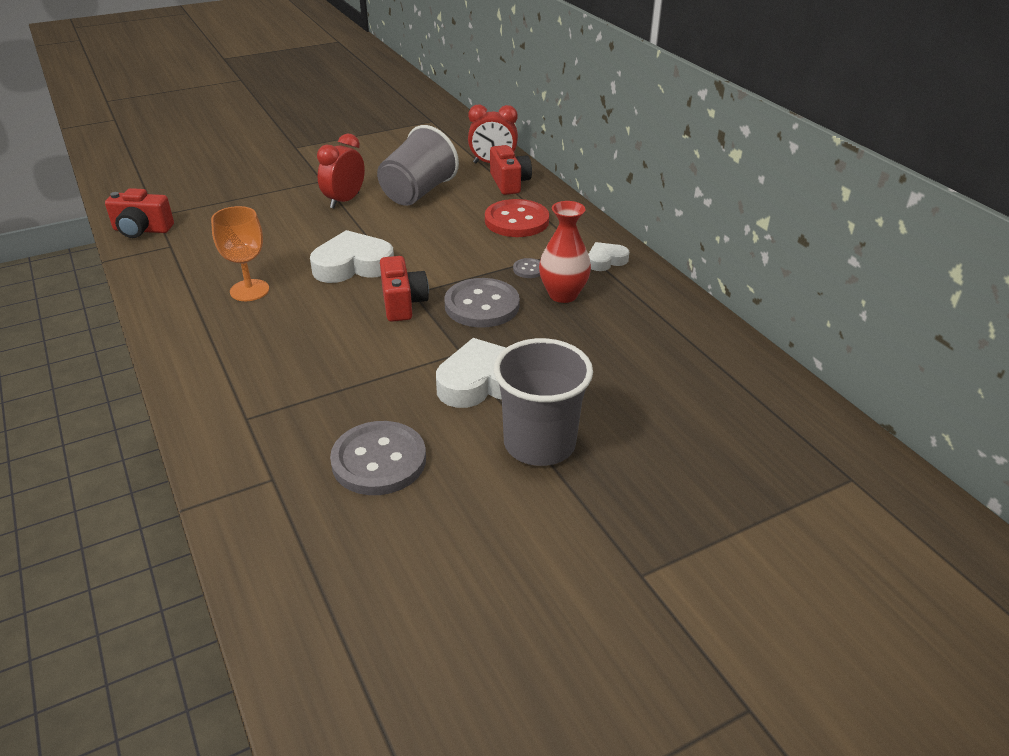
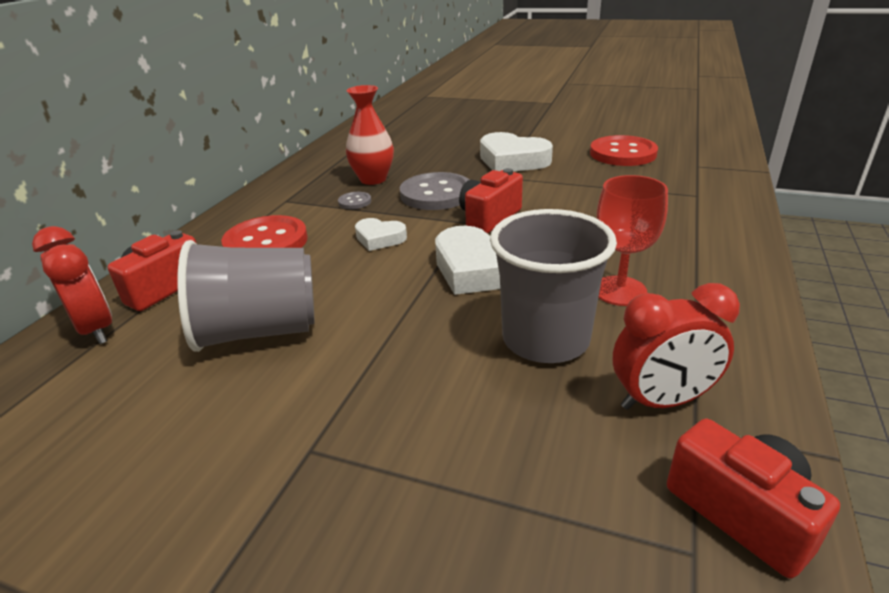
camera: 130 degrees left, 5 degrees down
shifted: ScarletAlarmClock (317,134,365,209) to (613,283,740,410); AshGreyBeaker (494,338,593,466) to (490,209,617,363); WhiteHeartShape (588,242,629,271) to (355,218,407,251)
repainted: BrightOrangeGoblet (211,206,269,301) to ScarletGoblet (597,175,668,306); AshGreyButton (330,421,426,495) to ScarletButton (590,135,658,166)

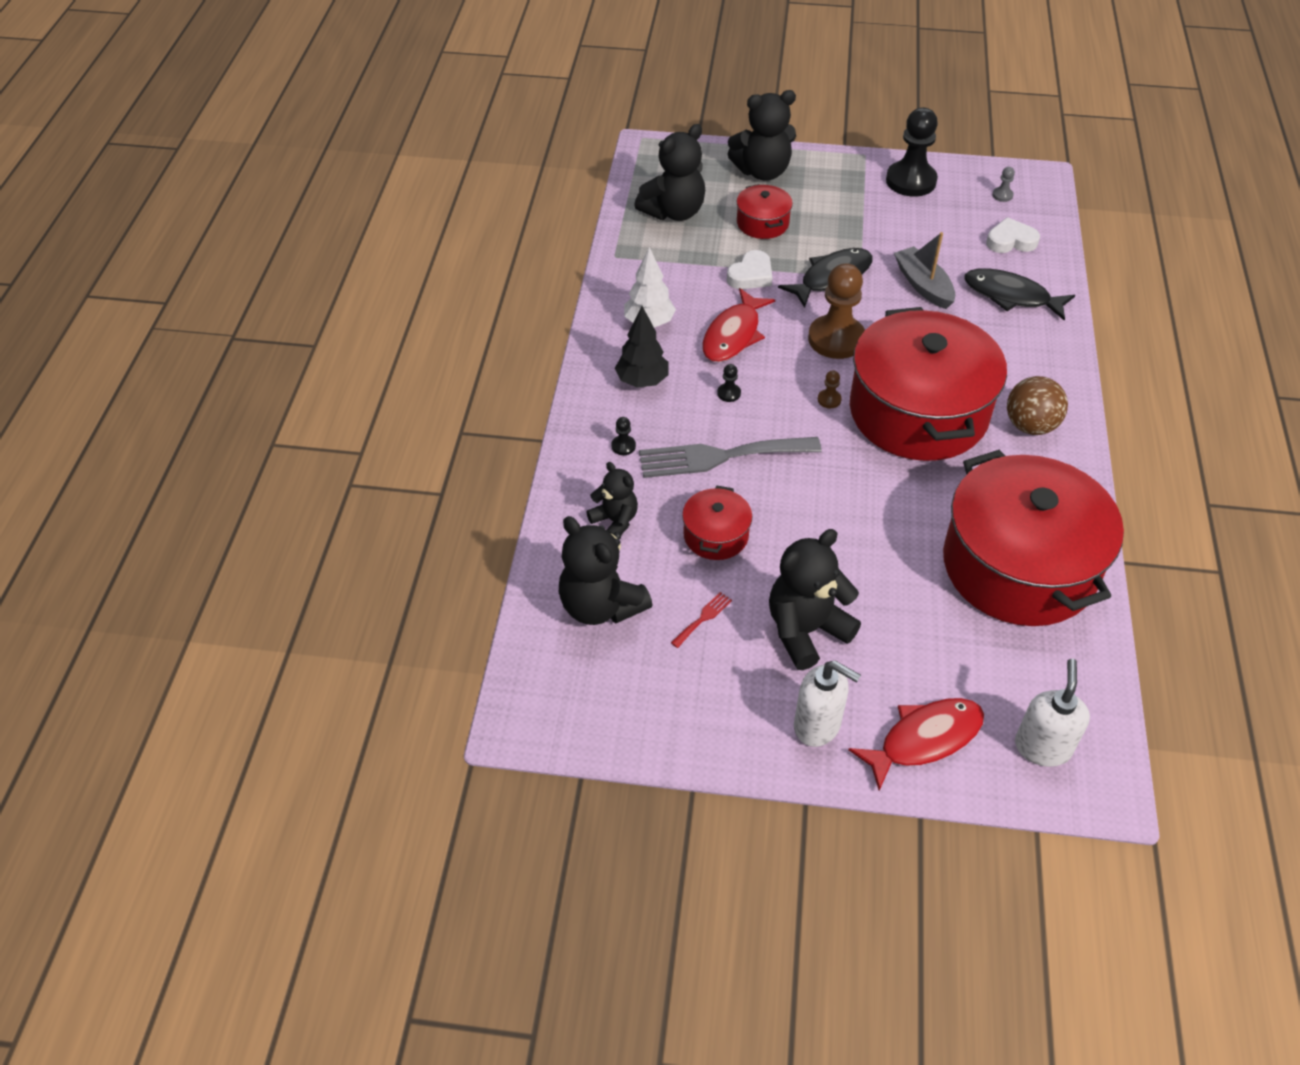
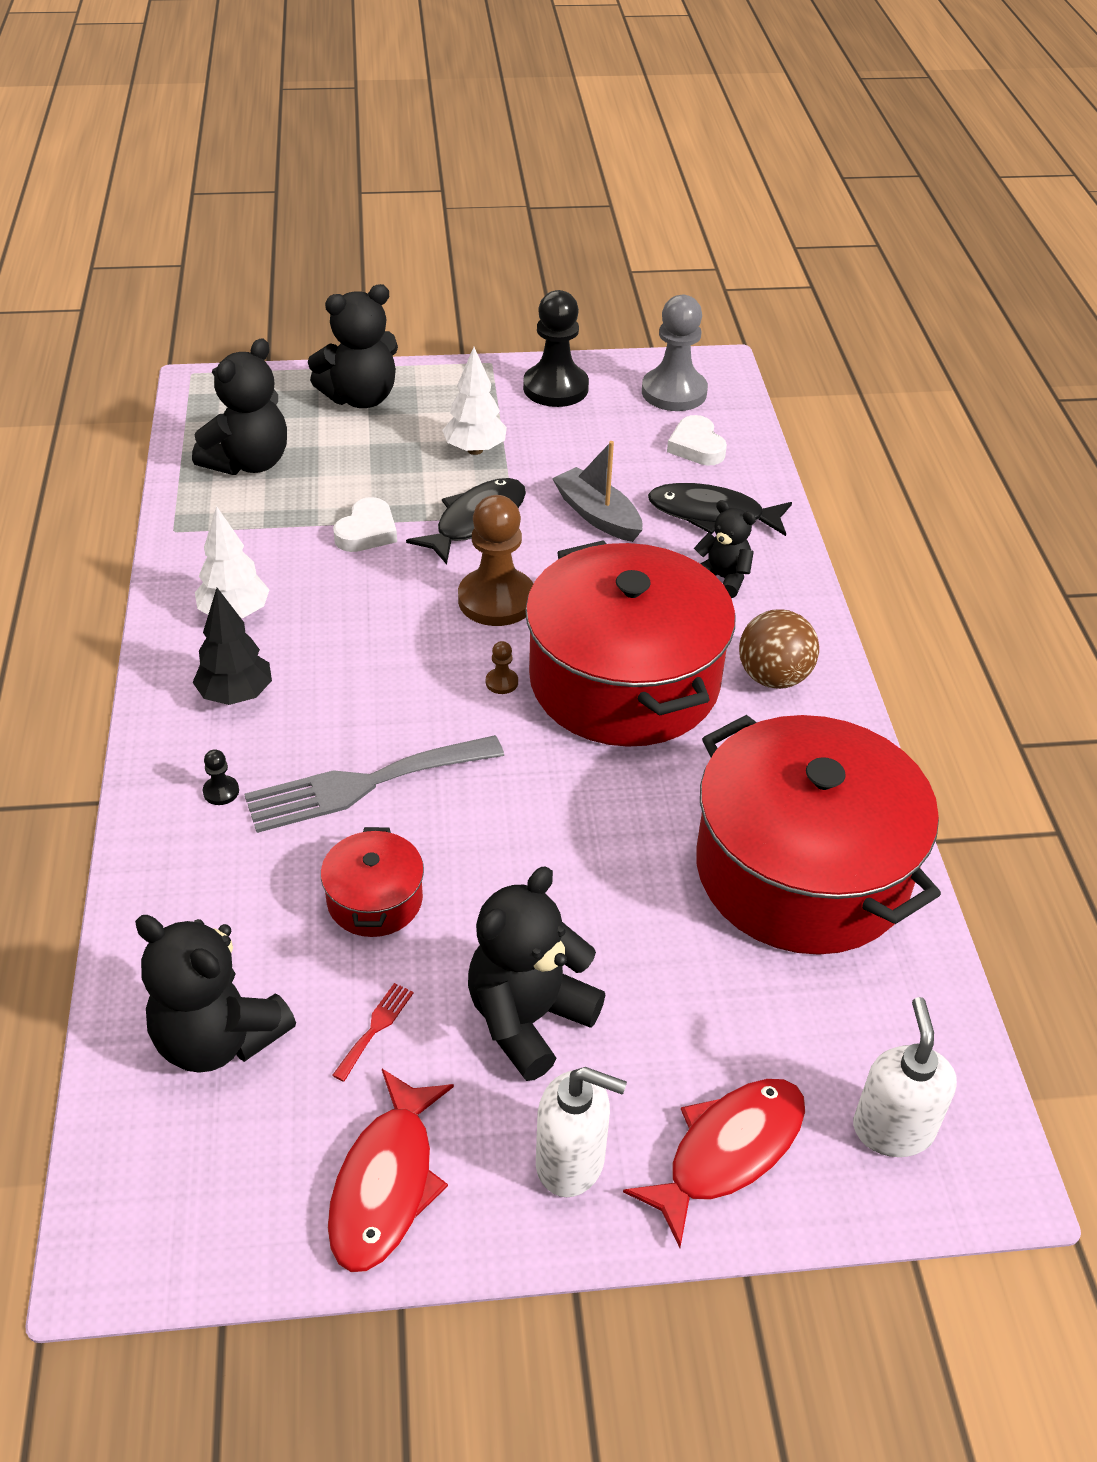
camera: 15 degrees left, 5 degrees down
gone: EbonyChessPawn (717,364,741,402); ScarletPot (737,184,793,239)
new: WhiteTree (442,347,507,455)
shifted: EbonyStuffedBear (586,462,638,535) to (694,500,756,598); ScarletFishFigure (702,288,775,362) to (328,1069,454,1272)
rotated: WhiteHeartShape (986,217,1040,253) = (667,415,727,466) 90 degrees counterclockwise
scaled: AshGreyChessPawn (992,167,1015,202) = (642,295,708,411) x2.50

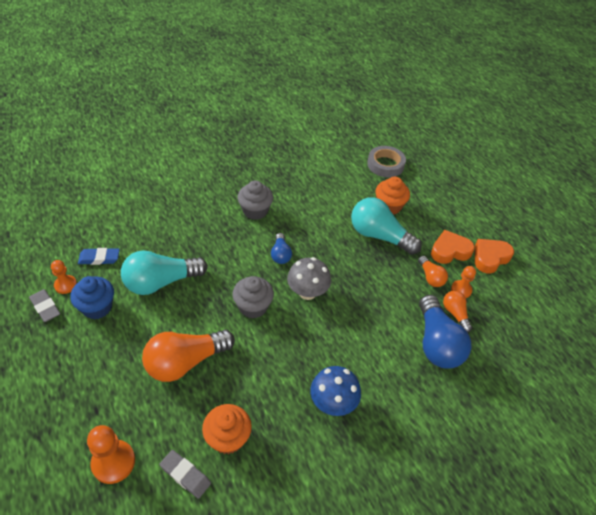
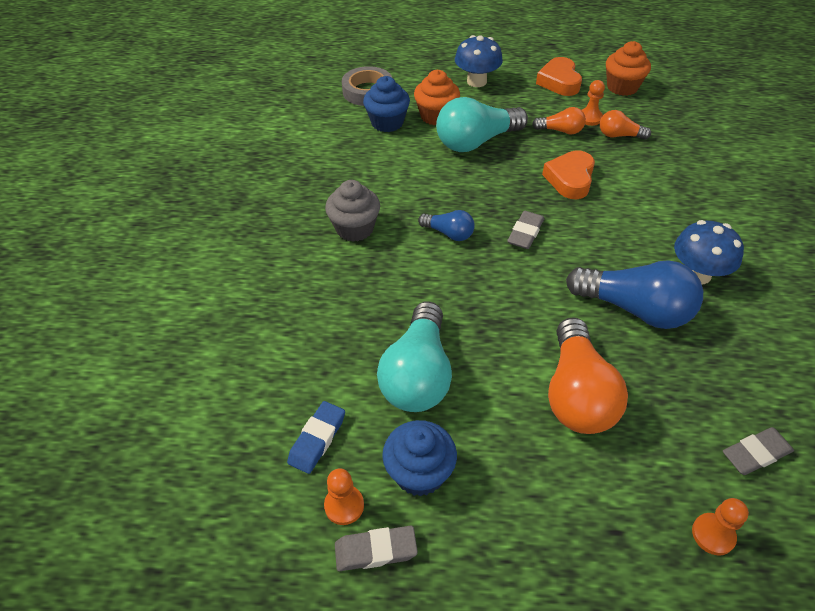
camera: 55 degrees left, 0 degrees up
gone: AshGreyFairyCake (233,276,274,318)
new: BlueFairyCake (363,76,410,132); BlueToadstool (455,35,503,87)
shifted: BrightOrangeFairyCake (202,404,252,454) to (606,41,651,96); BlueBulb (419,295,471,369) to (566,260,703,329); BrightOrangeHeartShape (431,230,475,264) to (542,150,595,199)
swapped: AshGreyToadstool (287,257,331,300) to AshGreyEraser (507,211,544,249)
scaled: BrightOrangeChessPawn (87,425,135,484) = (692,498,749,555) x0.63

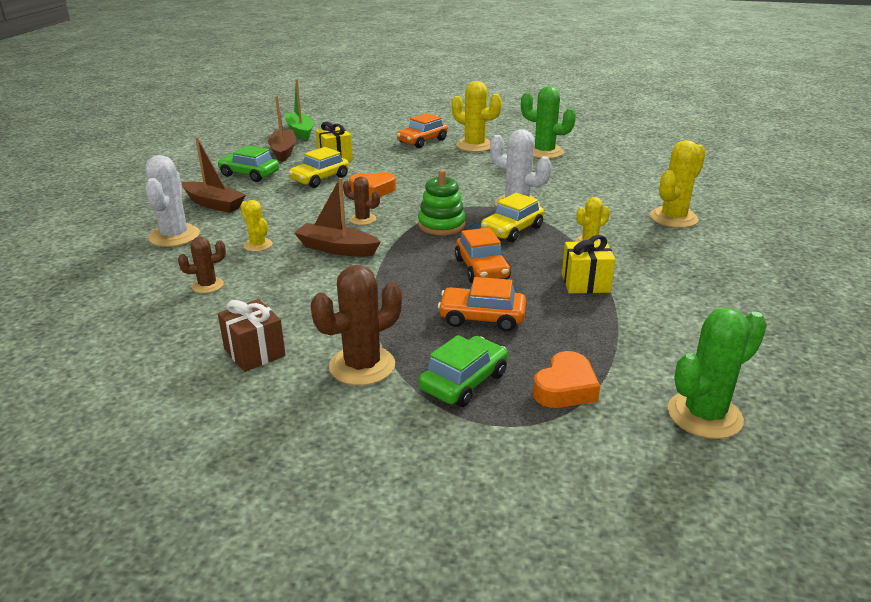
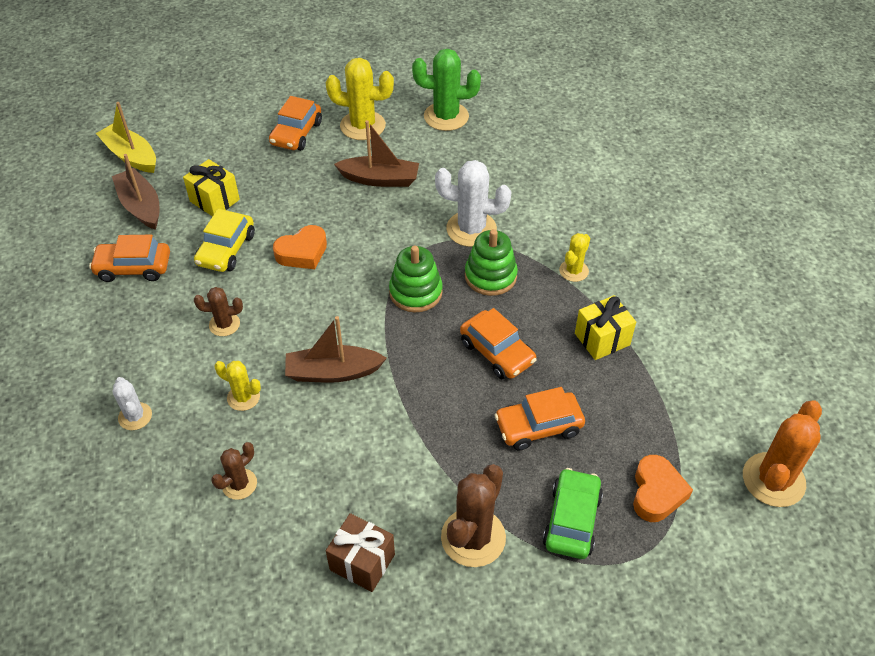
camera: 25 degrees left, 20 degrees up
gone: YellowCactus (650,140,706,228)
shifted: BrownToyBoat (182,137,246,213) to (334,120,419,187); BrownCactus (343,177,380,225) to (194,287,243,336)
swapped: YellowAutomobile (481,193,544,242) to GreenStackingToy (465,229,518,296)
repainted: GreenAutomobile (217,145,279,182) to BrightOrangeAutomobile (89,235,170,282); GreenToyBoat (284,79,313,140) to YellowToyBoat (96,102,156,173); GreenCactus (668,308,767,439) to BrightOrangeCactus (743,400,822,507)
scaled: WhiteCactus (145,155,200,247) = (113,377,152,430) x0.56

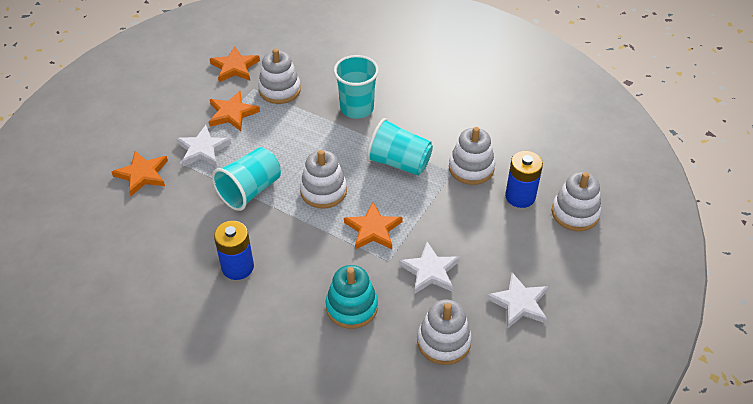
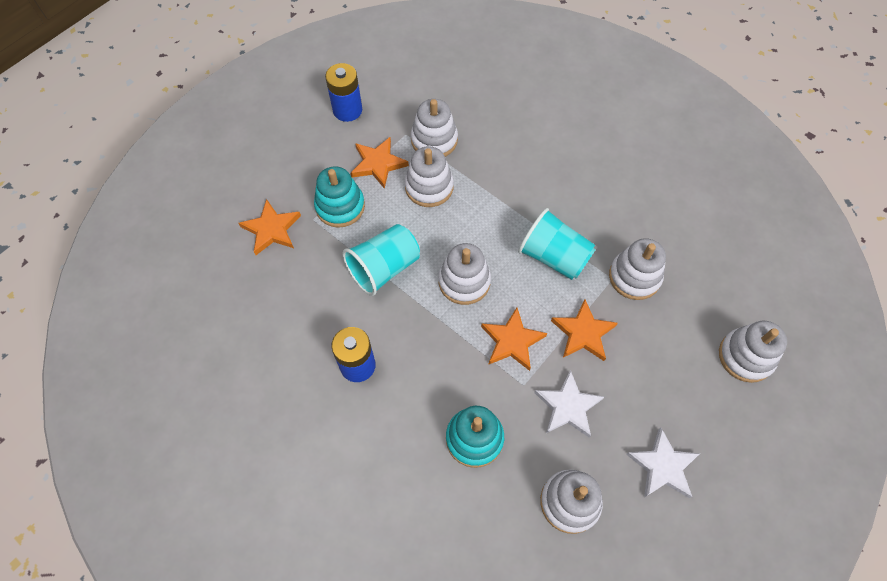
camera: 10 degrees right, 15 degrees up
gone: AquaBeaker (334,55,379,119)
new: WhiteStackingToy (405,146,454,207)
shifted: BrightOrangeStar (210,46,260,82) to (551,300,618,361); BluePowerCell (505,151,543,208) to (325,63,362,122)
swapped: WhiteStar (176,125,231,167) to AquaStackingToy (314,167,365,228)

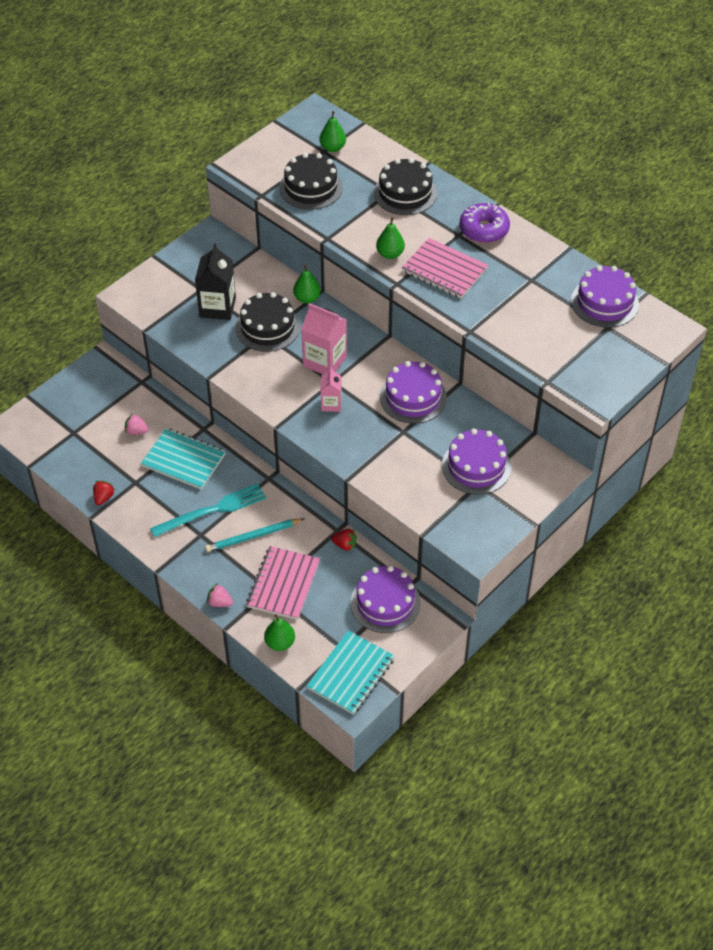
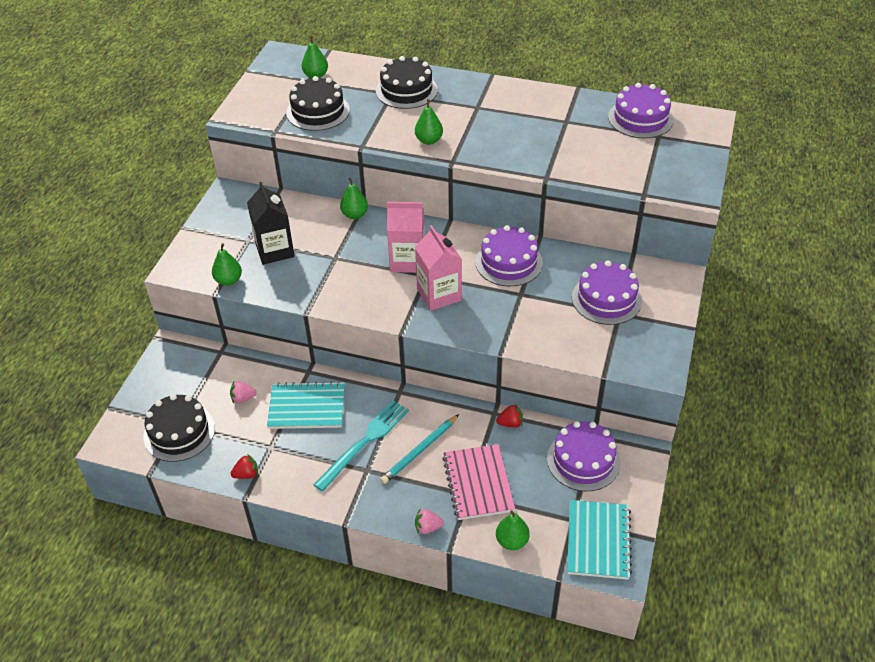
camera: 25 degrees left, 5 degrees down
gone: RosyNotebook (402,238,488,299); VioletDonut (460,203,510,243)
new: GreenPear (212,243,242,286)
shifted: EbonyCake (235,292,300,352) to (143,394,215,462)
rotated: ScarletStrawberry (93,481,115,505) = (230,454,258,479) 75 degrees clockwise
scaled: RosyJuiceCarton (321,367,342,412) = (415,225,462,311) x1.71

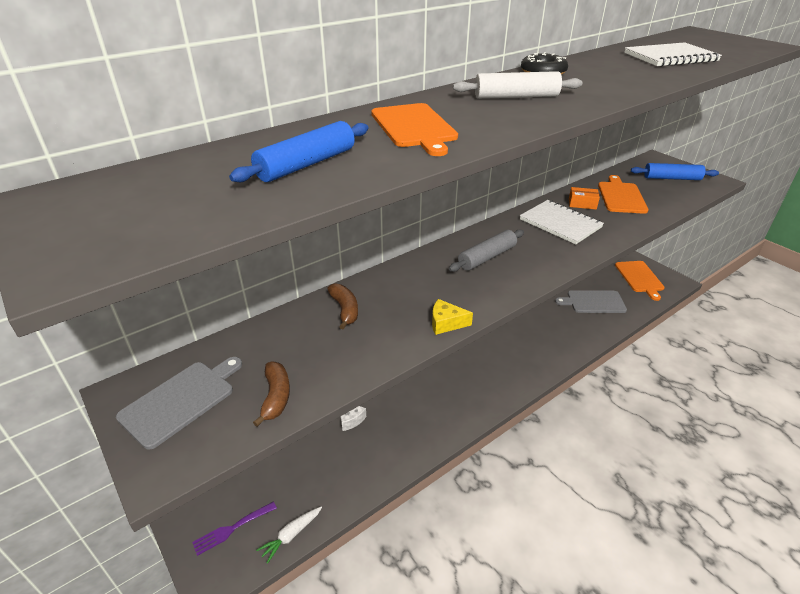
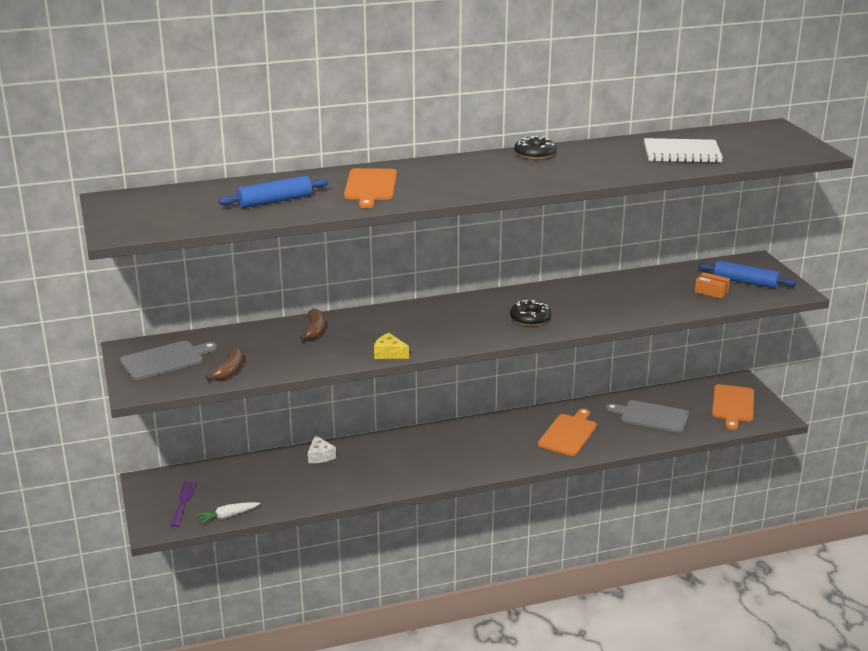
camera: 20 degrees right, 10 degrees down
gone: AshGreyRollingPin (449,229,524,272); WhiteRollingPin (453,71,582,99); WhiteNotebook (520,200,604,244)
new: EbonyDonut (510,300,551,326)
shifted: BrightOrangePackage (569,187,600,210) to (695,272,730,299); BrightOrangeChoppingBoard (598,175,648,214) to (538,409,597,456)
rotated: VioletDinnerFork (192,501,277,556) = (171,482,197,527) 105 degrees clockwise

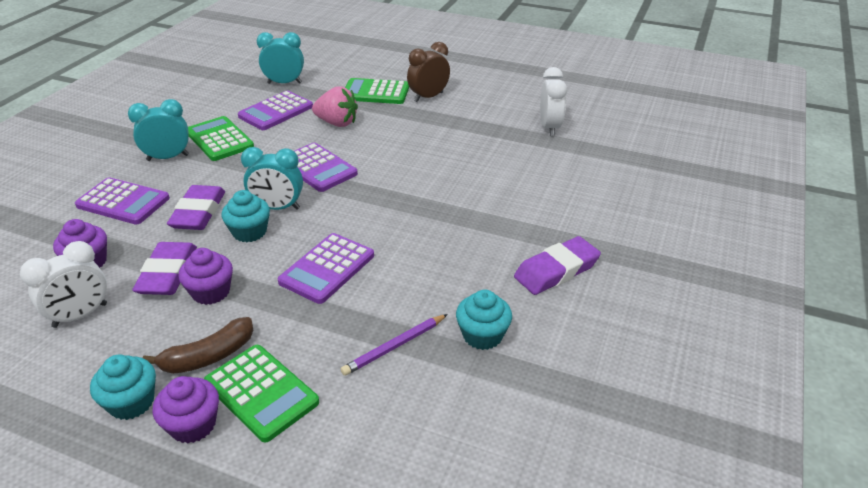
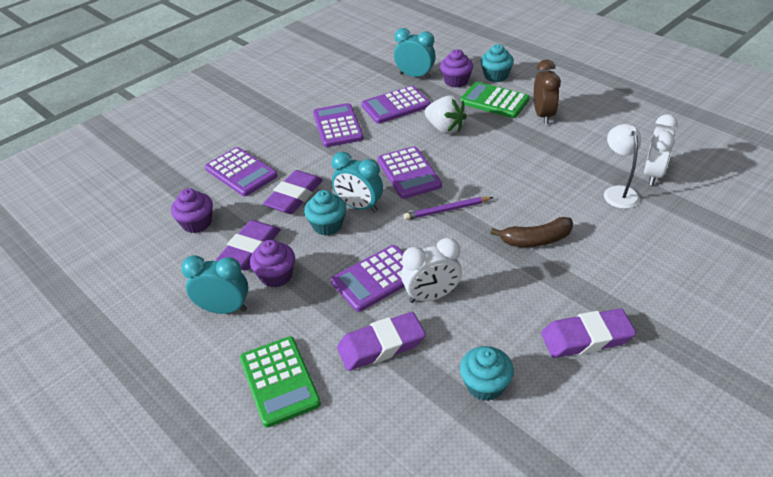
camera: 25 degrees right, 5 degrees up
new: VioletEraser (337,312,426,371); WhiteReadingLamp (604,124,641,209)
shifted: WhiteAlarmClock (20,241,107,328) to (401,238,462,303); AquaFairyCake (90,354,156,420) to (481,44,514,82); AquaAlarmClock (128,99,189,161) to (181,255,248,314); BrownBanana (143,317,253,374) to (491,217,573,247); VioletFairyCake (153,376,219,444) to (440,49,473,88); VioletPencil (341,314,448,376) to (404,197,493,220)
repainted: GreenCalculator (188,116,254,161) to VioletCalculator (313,103,364,147); RosyStrawberry (312,86,358,127) to WhiteStrawberry (425,95,467,134)
rotated: BrownAlarmClock (407,42,450,102) = (534,60,561,124) 105 degrees clockwise

